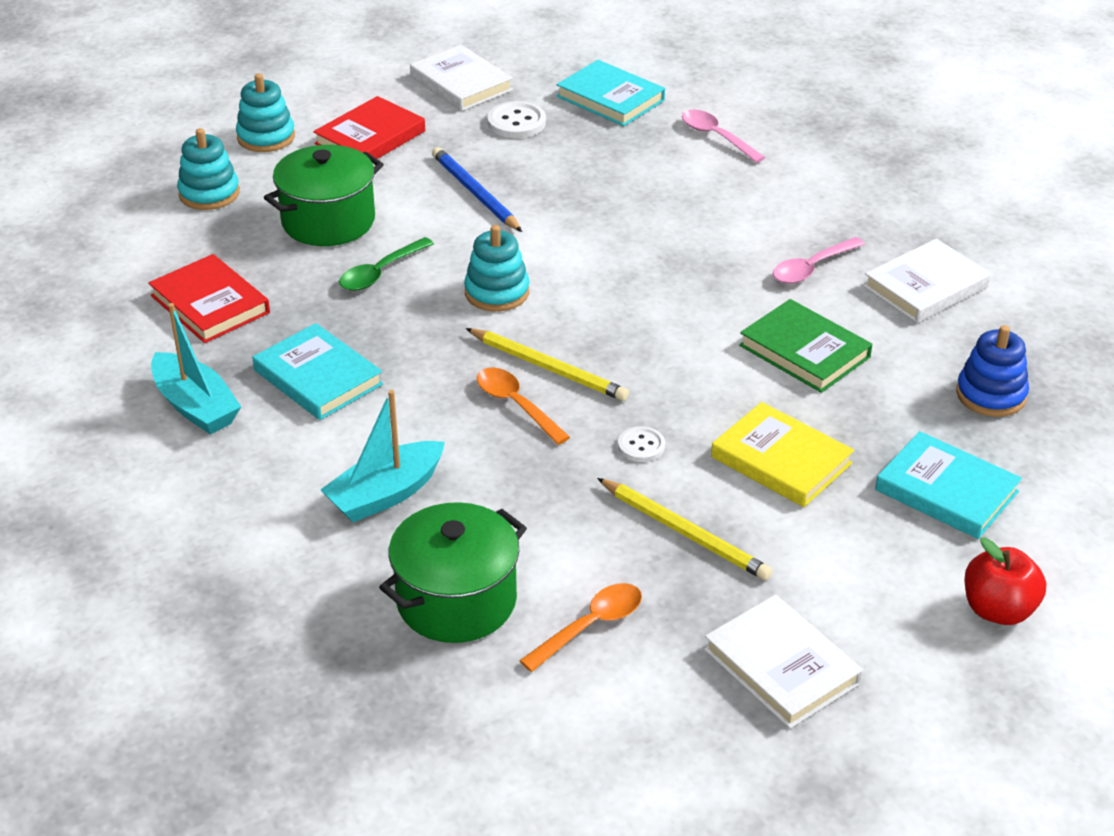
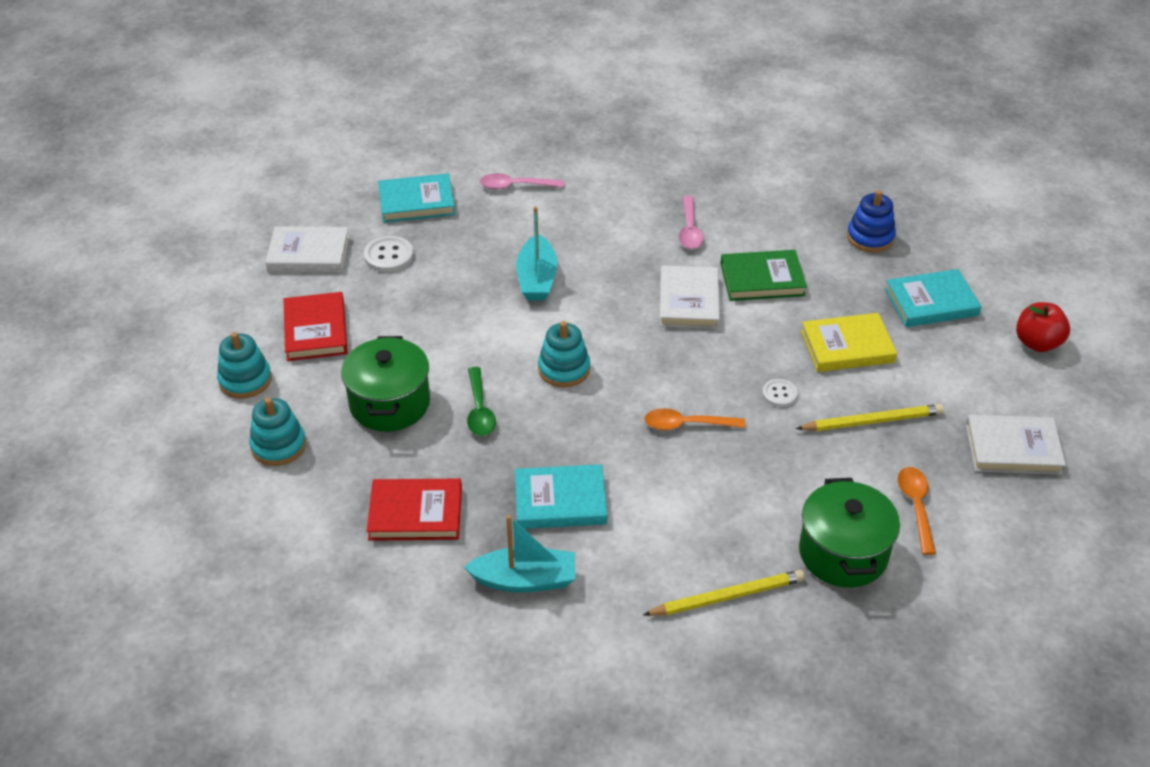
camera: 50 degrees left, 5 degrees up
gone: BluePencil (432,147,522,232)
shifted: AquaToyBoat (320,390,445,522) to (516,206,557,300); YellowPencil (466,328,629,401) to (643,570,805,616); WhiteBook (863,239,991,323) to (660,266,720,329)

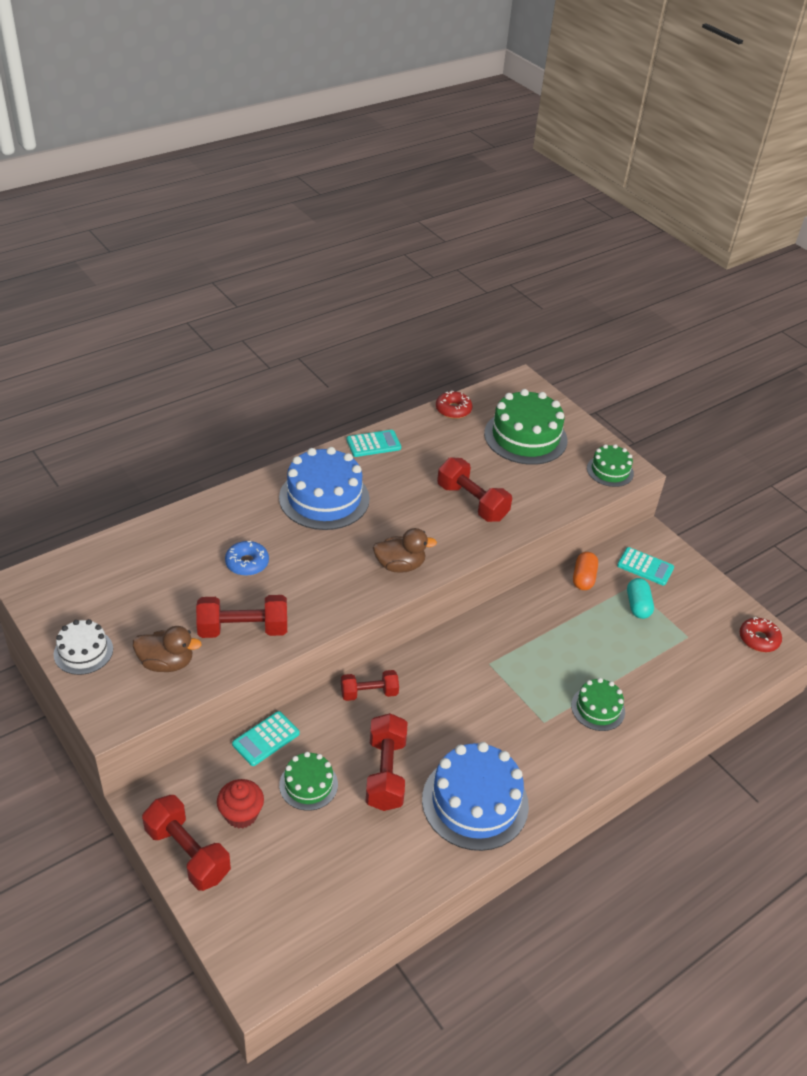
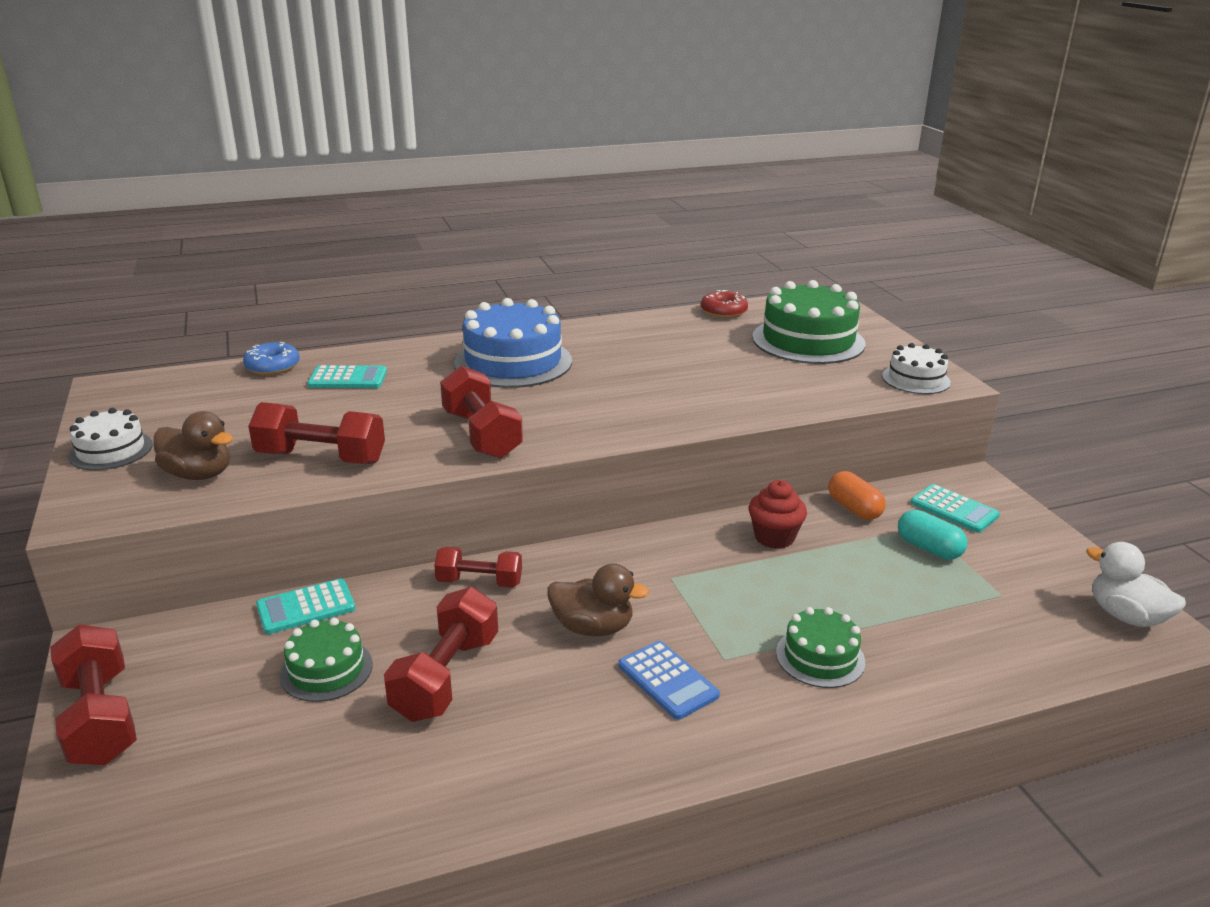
camera: 20 degrees right, 15 degrees down
gone: BlueCake (422,742,529,851)
new: BlueCalculator (618,641,720,720)
shifted: ScarletFairyCake (217,779,264,829) to (749,480,807,549); BlueDonut (225,541,269,576) to (243,342,300,375); AquaCalculator (347,430,401,457) to (307,365,387,388); BrownToyDuck (373,528,437,573) to (547,563,649,636); ScarletDumbbell (437,457,512,522) to (440,366,523,459)
swapped: ScarletDonut (740,617,782,652) to WhiteToyDuck (1086,542,1186,627)
repainted: GreenCake (587,444,634,487) to WhiteCake (882,343,951,394)
rotated: BrightOrangePill (573,552,598,590) = (828,471,886,520) 60 degrees counterclockwise; AquaPill (627,578,654,619) = (898,510,967,560) 60 degrees counterclockwise

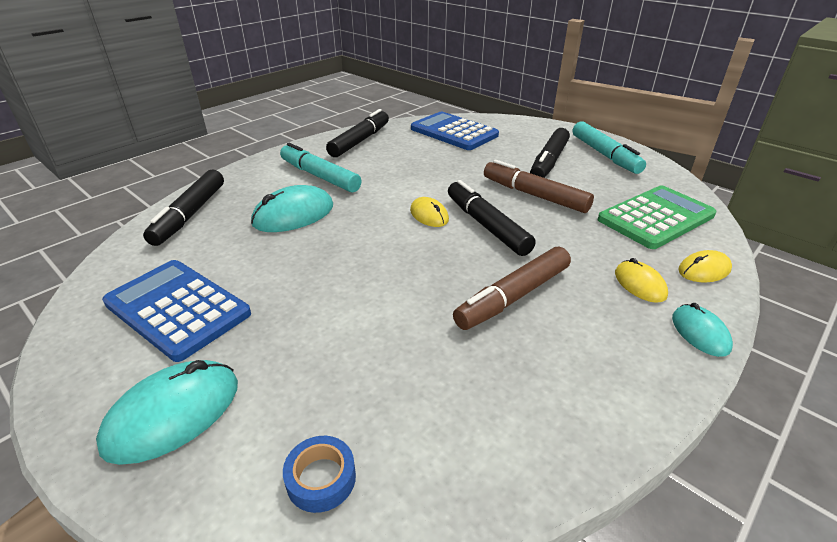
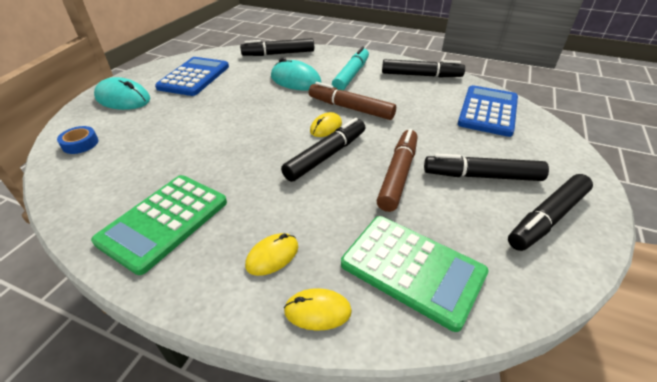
camera: 70 degrees right, 5 degrees up
gone: AquaComputerMouse (672,303,733,357)
new: GreenCalculator (91,175,227,275)
shifted: BrownMarkerPen (453,247,571,330) to (309,82,396,120)
repainted: AquaMarkerPen (573,121,646,174) to EbonyMarkerPen (508,174,593,251)
rotated: YellowComputerMouse (678,250,732,283) = (284,288,352,331) 45 degrees counterclockwise

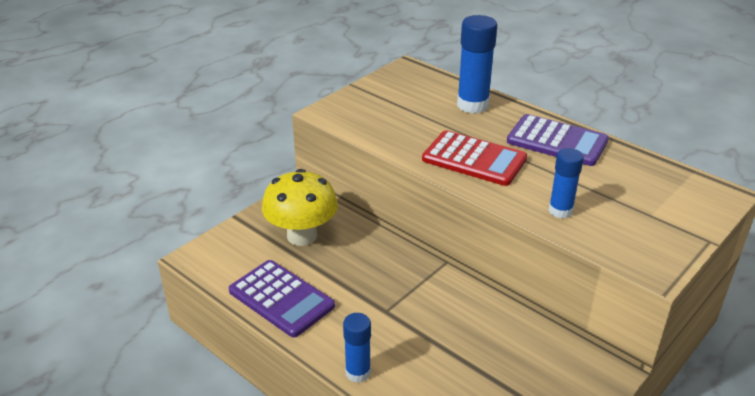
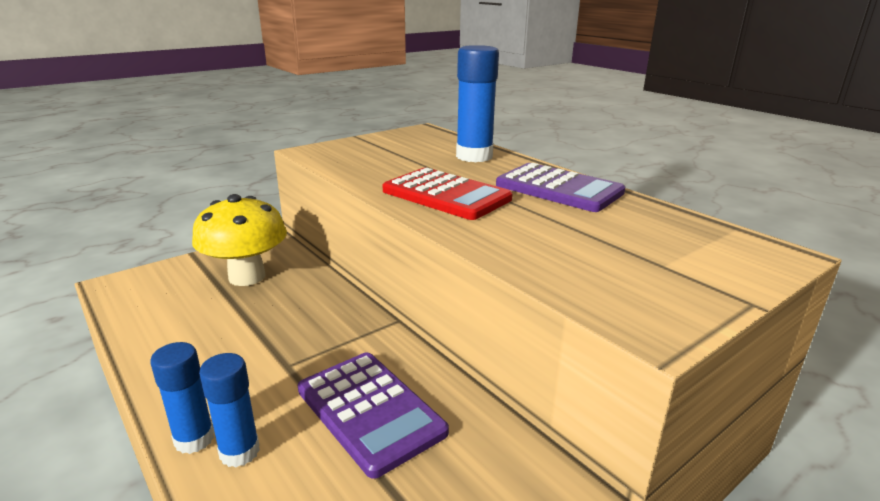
camera: 10 degrees right, 10 degrees down
shifted: VioletCalculator (229,260,335,338) to (298,352,449,479); BlueGlueStick (549,148,584,218) to (199,353,260,467)

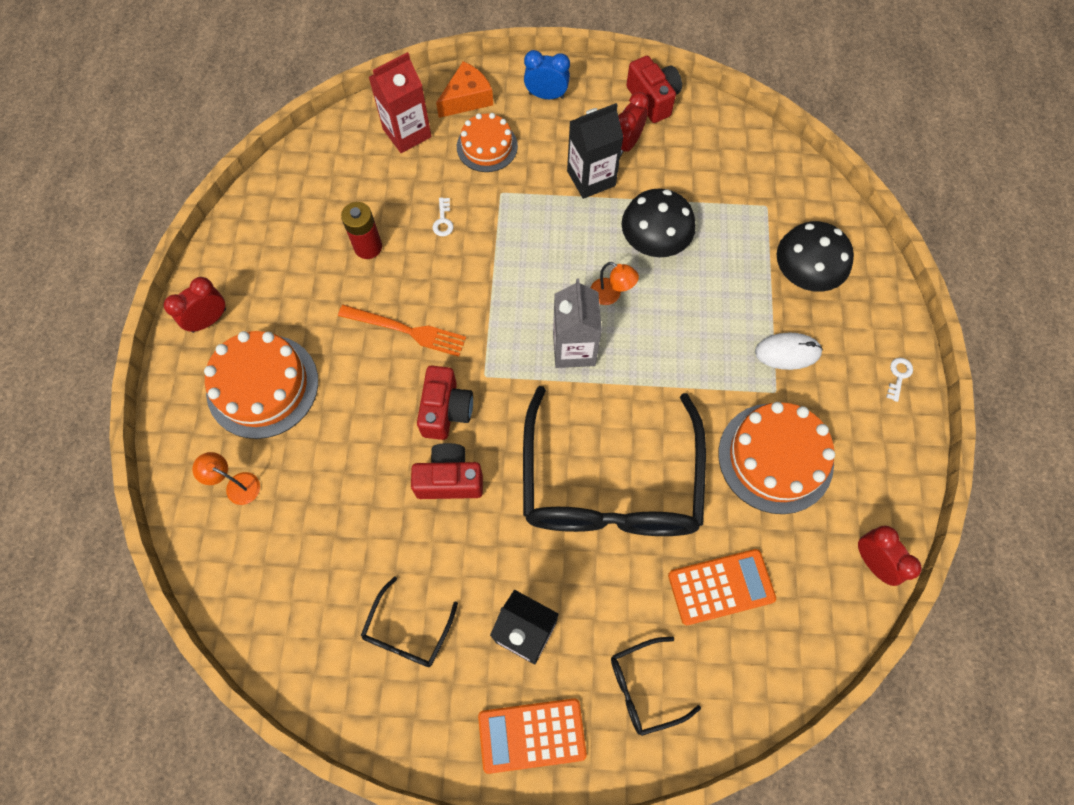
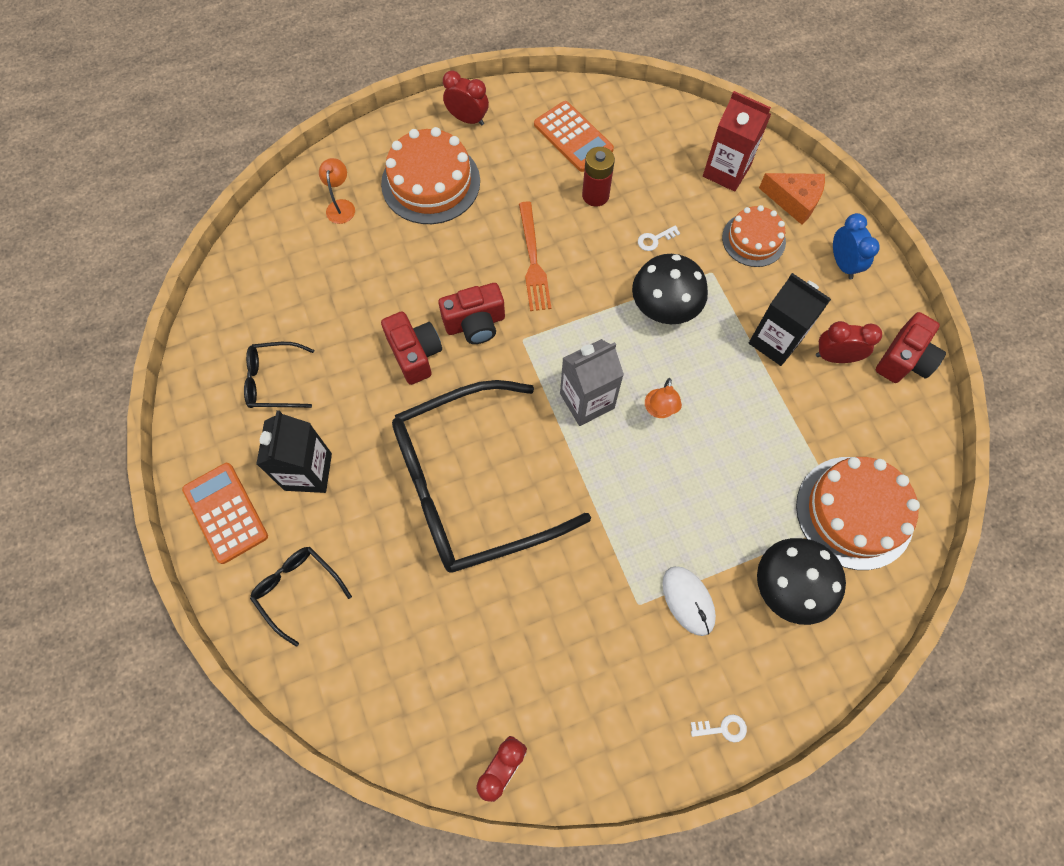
camera: 65 degrees right, 0 degrees up
shifted: EbonyToadstool (622,188,696,257) to (632,254,708,324); BrightOrangeCalculator (668,549,776,625) to (534,101,614,172); BrightOrangeCake (718,402,835,514) to (796,457,920,570)

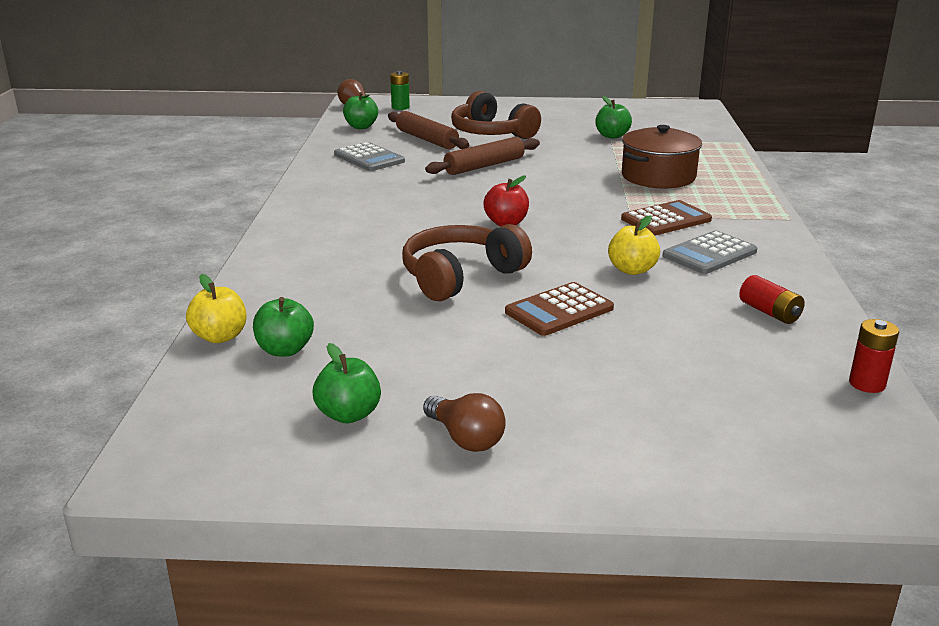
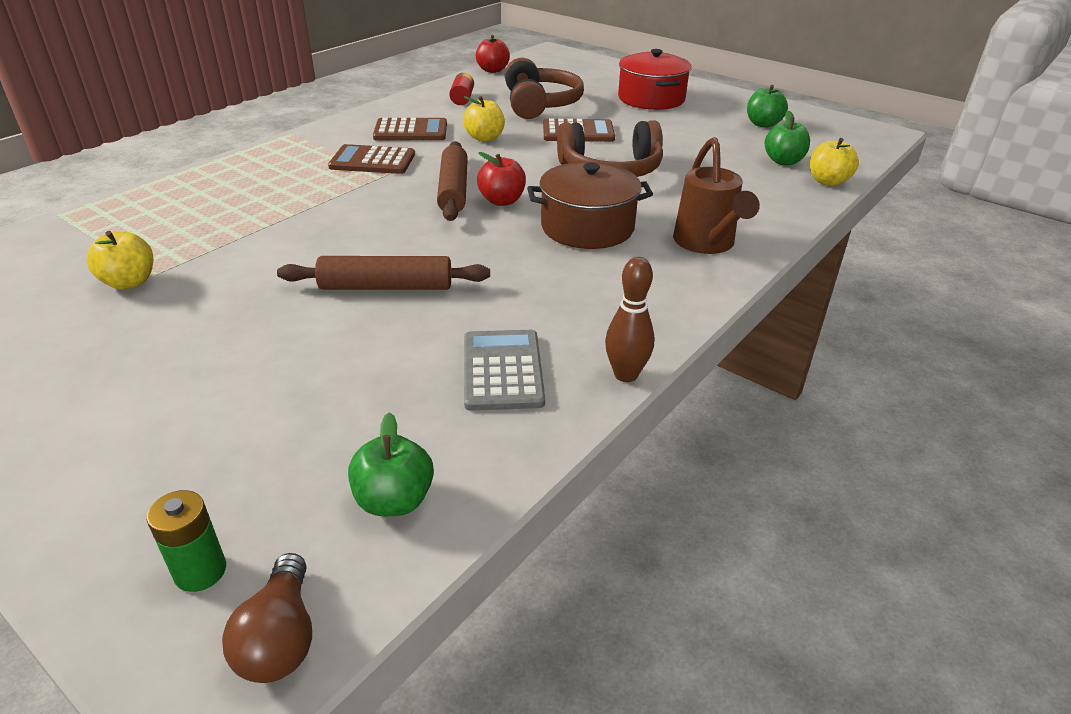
camera: 145 degrees left, 10 degrees up
gone: BrownBulb (423,393,506,452)
new: BrownBowlingPin (605,257,655,382); ScarletPot (618,49,692,110); BrownWateringPot (673,137,760,254)
shifted: BrownRollingPin (388,111,469,149) to (437,141,468,221); BrownHeadset (451,91,541,139) to (505,58,584,119); BrownPot (622,125,702,189) to (527,162,653,249)
swapped: ScarletPowerCell (849,319,899,393) to ScarletAppleFruit (476,35,510,73)
repainted: GreenAppleFruit (595,96,632,139) to YellowAppleFruit (87,231,153,290); AshGreyCalculator (662,231,758,274) to BrownCalculator (373,118,447,141)

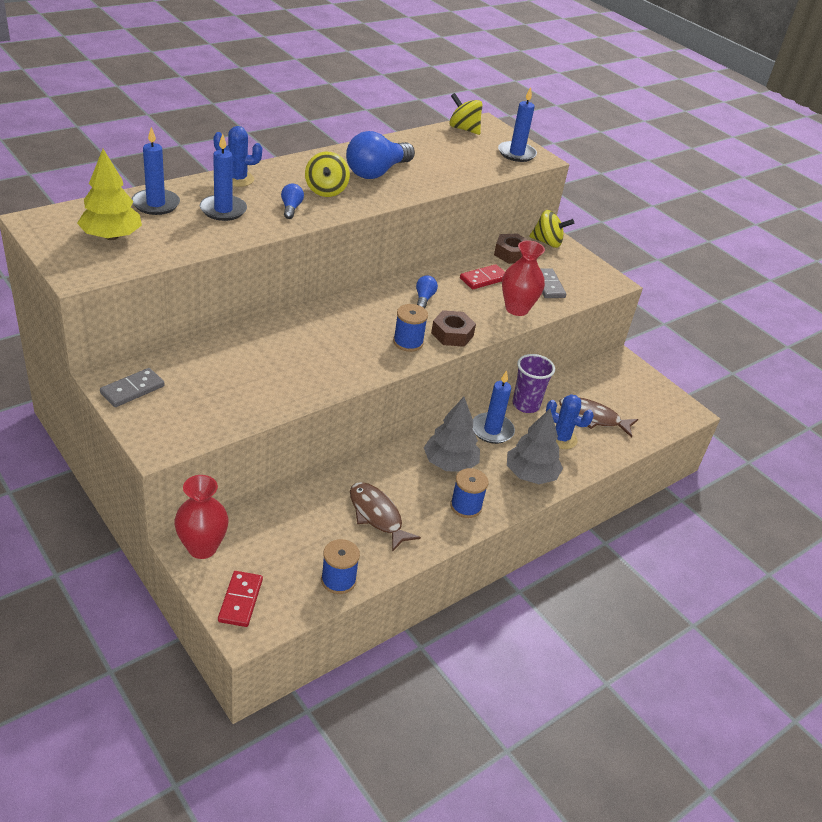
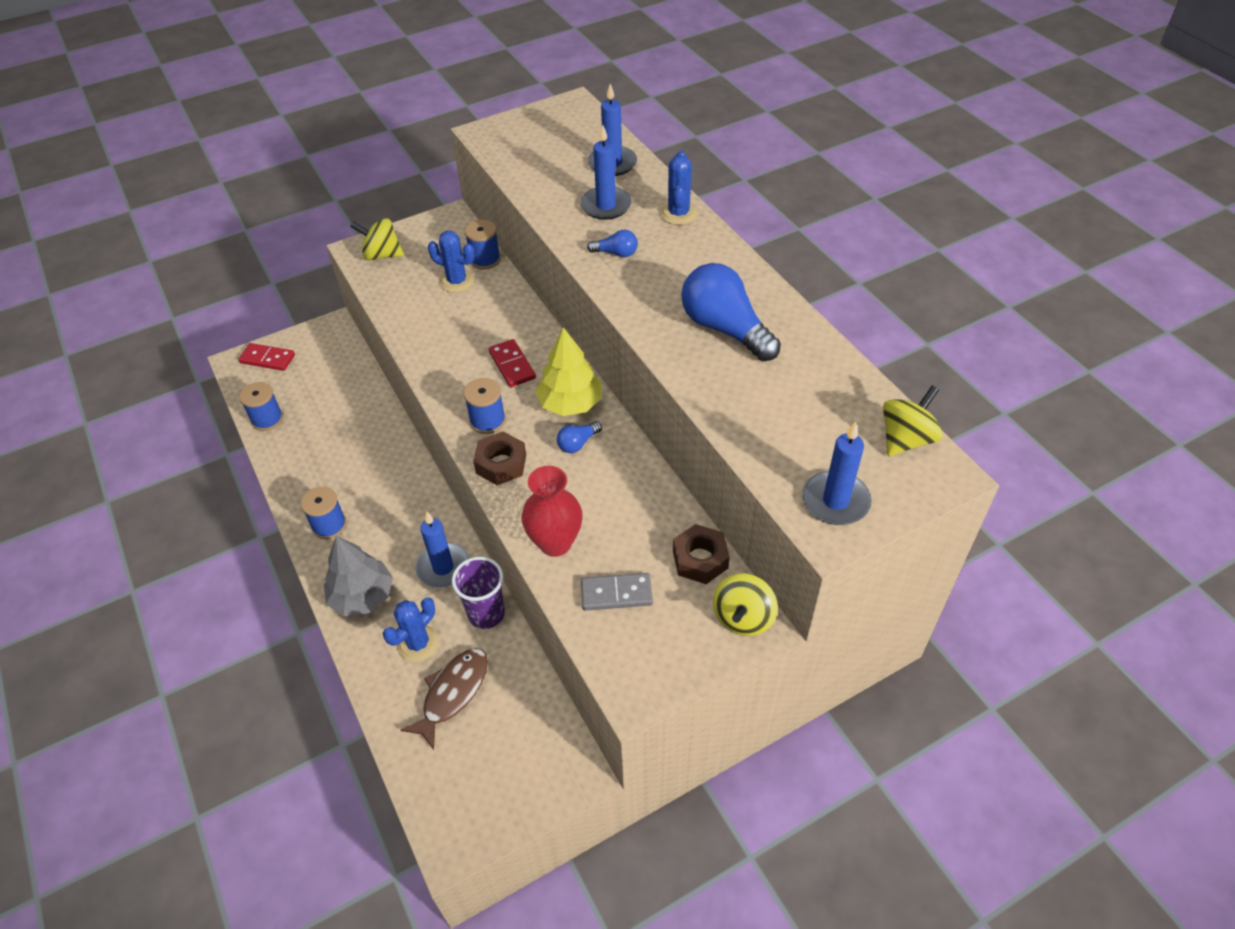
camera: 105 degrees right, 10 degrees up
gone: AshGreyDominoTile (100,368,165,407); ScarletFlowerVase (174,475,228,559); BrownFishFigure (350,482,421,552); AshGreyTree (424,397,480,472)
new: BlueCactus (428,231,475,293); BlueSpool (464,220,501,269)
shifted: YellowTree (77,149,142,240) to (535,327,601,416); YellowWhirligig (305,152,350,197) to (350,218,404,260); ScarletDominoTile (460,264,505,289) to (489,339,536,387)
rotated: BlueBulb (416,275,438,308) = (557,421,602,453) 120 degrees clockwise

